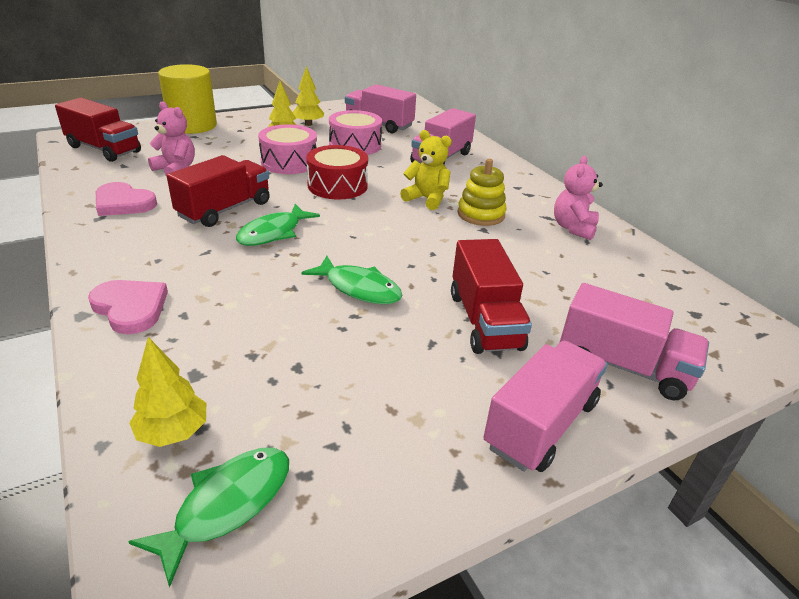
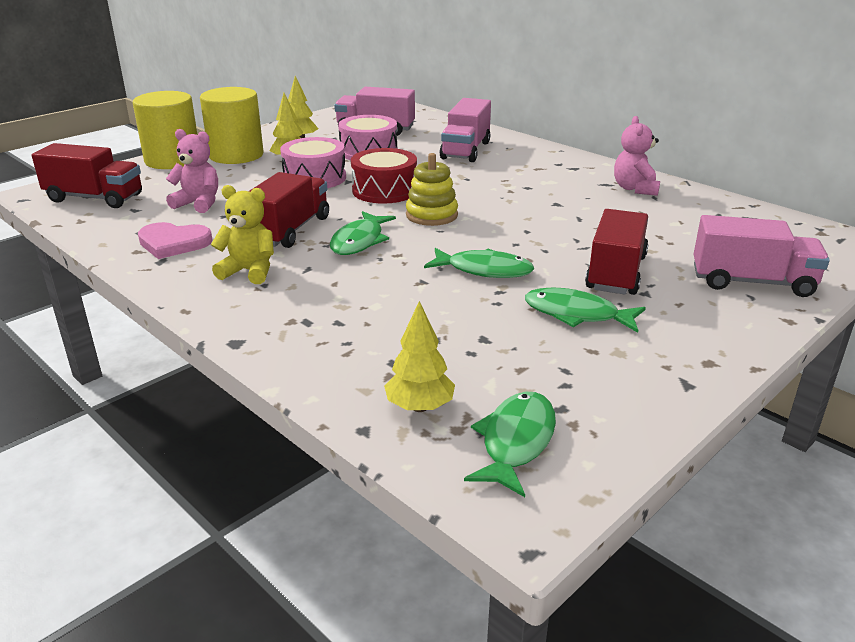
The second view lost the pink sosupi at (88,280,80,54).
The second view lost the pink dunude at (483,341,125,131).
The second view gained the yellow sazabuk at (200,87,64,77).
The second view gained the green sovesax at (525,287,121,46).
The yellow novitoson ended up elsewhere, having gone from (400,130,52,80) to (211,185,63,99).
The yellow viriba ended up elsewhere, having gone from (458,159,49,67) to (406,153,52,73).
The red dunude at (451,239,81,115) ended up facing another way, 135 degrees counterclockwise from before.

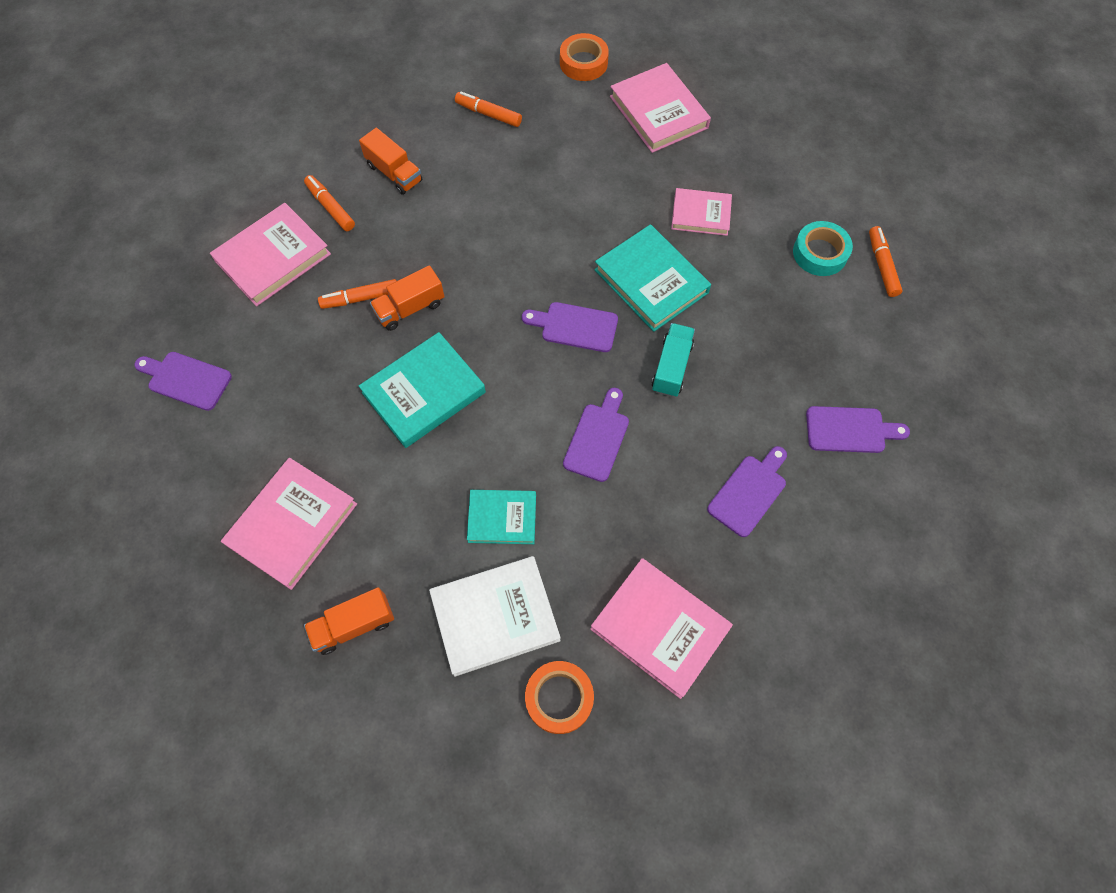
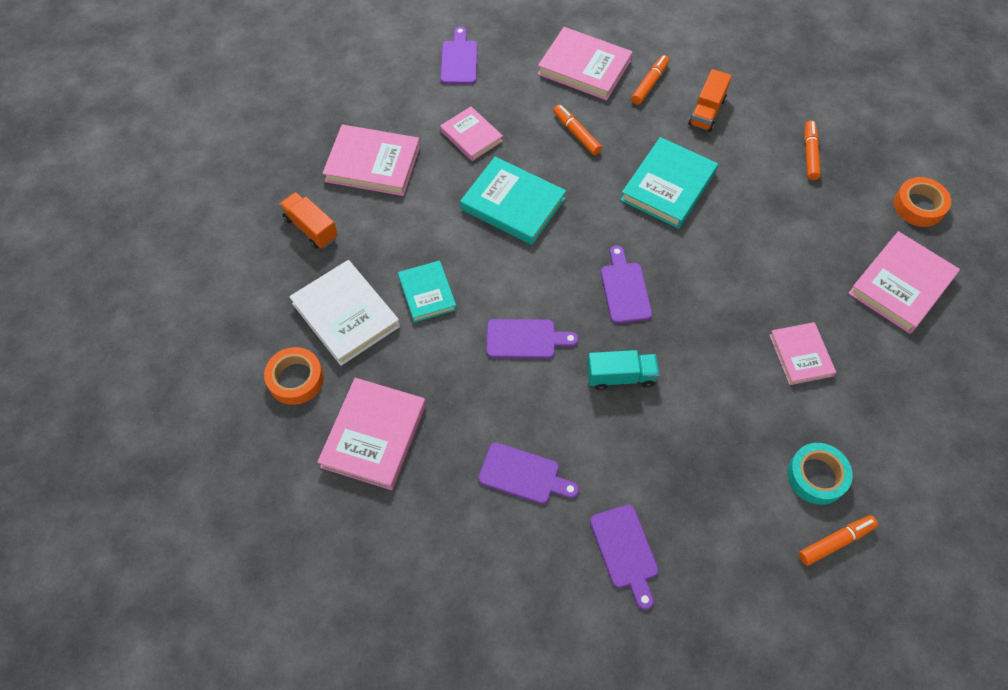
The second view lost the orange dunude at (370,265,75,66).
The second view gained the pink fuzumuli at (440,107,63,54).
The turquoise fuzumuli ended up elsewhere, having gone from (594,224,117,108) to (620,137,98,92).

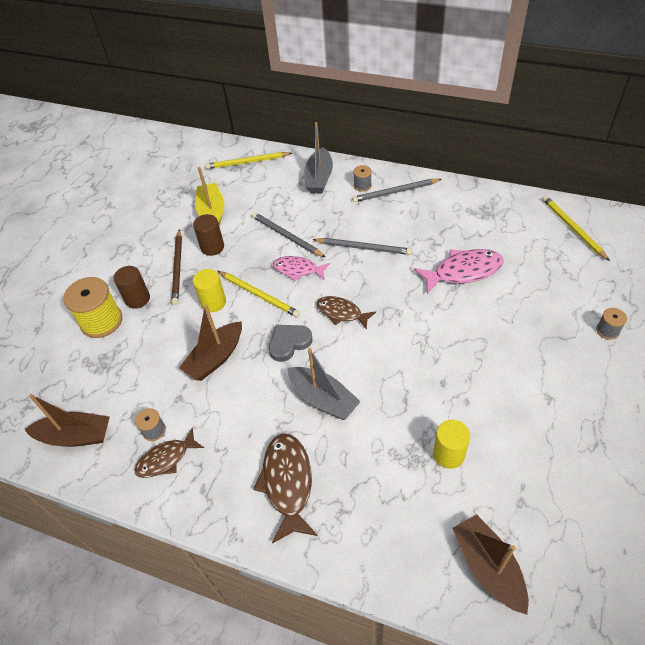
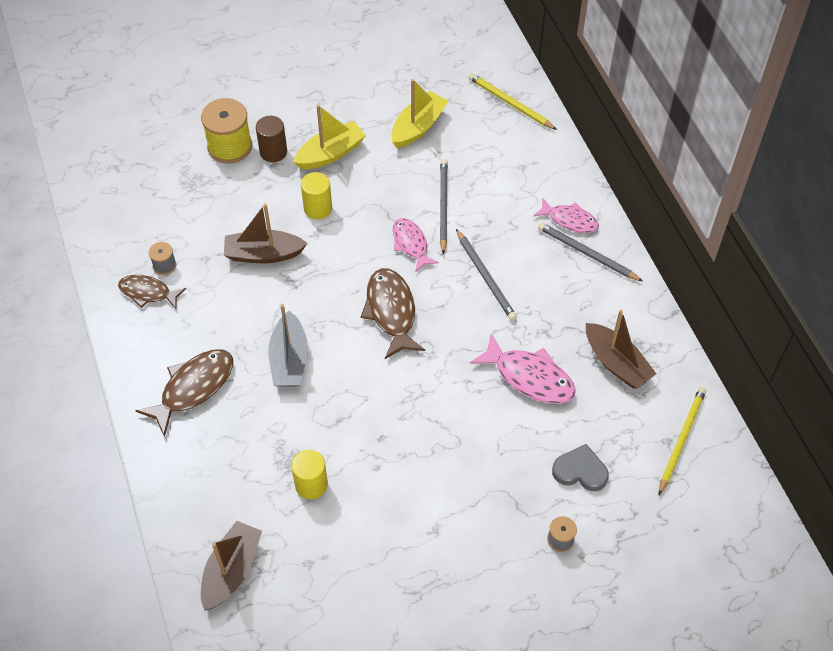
The second view lost the brown sazabuk at (193,214,31,42).
The second view lost the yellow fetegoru at (218,271,82,46).
The second view lost the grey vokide at (304,122,29,72).
The brown vokide ended up elsewhere, having gone from (24,394,86,53) to (586,310,70,79).
The grey sosupi ended up elsewhere, having gone from (269,325,43,37) to (552,444,57,47).
Where the brown fetegoru stood at (172,230,10,75), the yellow vokide came to stand at (293,105,73,64).
Where the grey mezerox stood at (353,165,19,27), the pink sovesax came to stand at (533,197,66,36).
The size of the brown sovesax at (316,296,60,34) changed by a factor of 1.53.

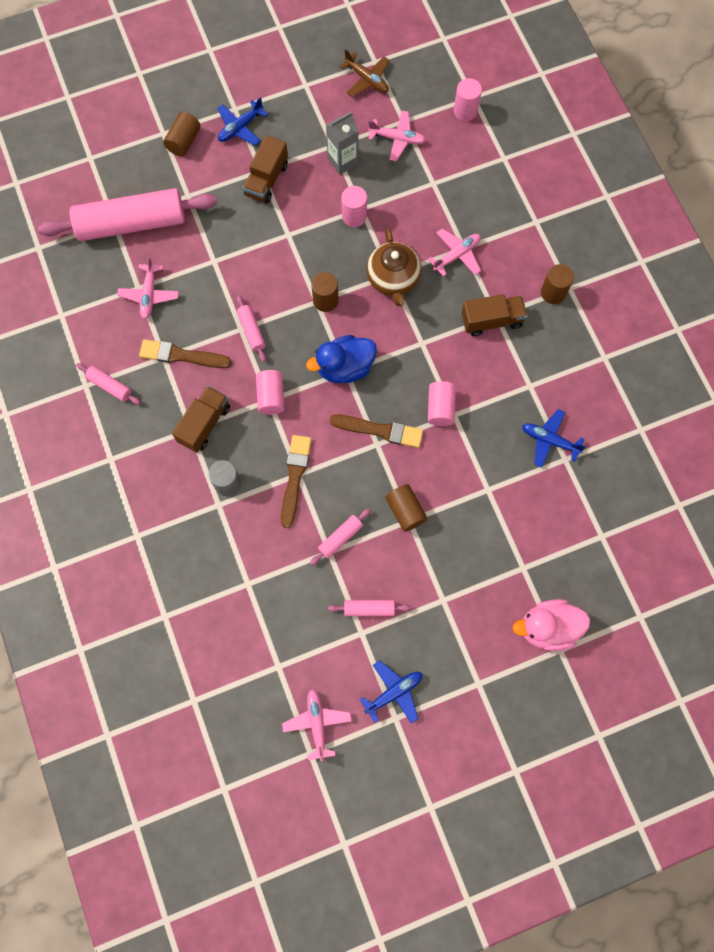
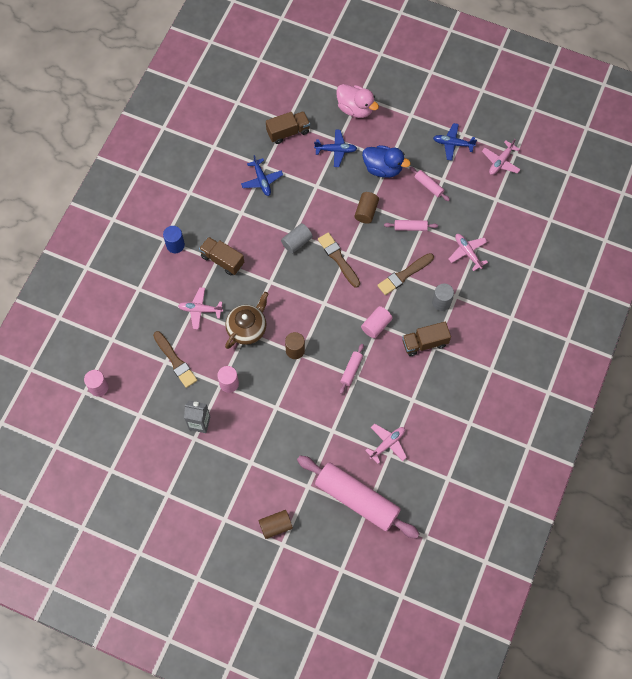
The second view lost the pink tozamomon at (76,363,65,42).
The second view lost the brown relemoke at (339,49,50,48).
The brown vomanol ended up elsewhere, having gone from (139,339,93,29) to (153,331,44,57).
The blue relemoke ended up elsewhere, having gone from (217,97,51,49) to (314,130,43,37).
The brown dunude ended up elsewhere, having gone from (243,135,45,68) to (266,111,44,33).
The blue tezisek ended up elsewhere, having gone from (306,335,71,48) to (362,145,49,33).
The pink relemoke ended up elsewhere, having gone from (368,111,58,50) to (449,234,39,37).
What was the pink sazabuk at (428,381,28,45) turned into the grey sazabuk at (281,223,32,31).
What was the brown sazabuk at (541,264,33,40) turned into the blue sazabuk at (163,226,22,27).

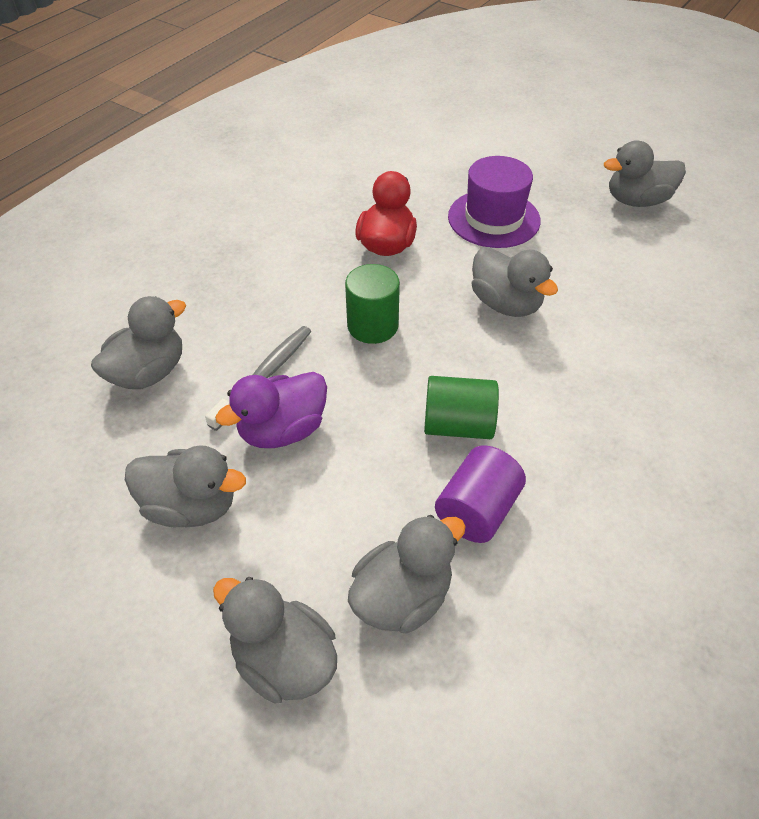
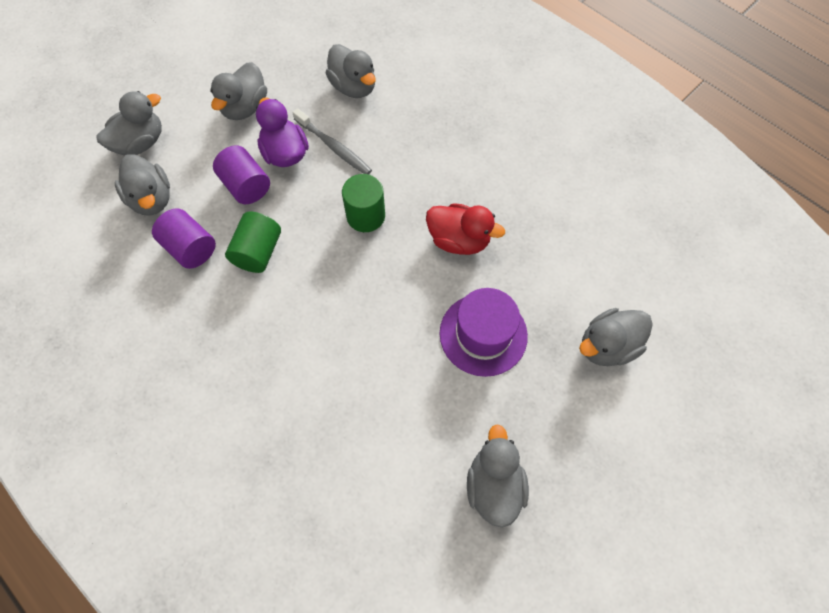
The second view gained the purple sazabuk at (213,146,57,58).
The grey tezisek ended up elsewhere, having gone from (472,247,86,70) to (579,308,74,58).

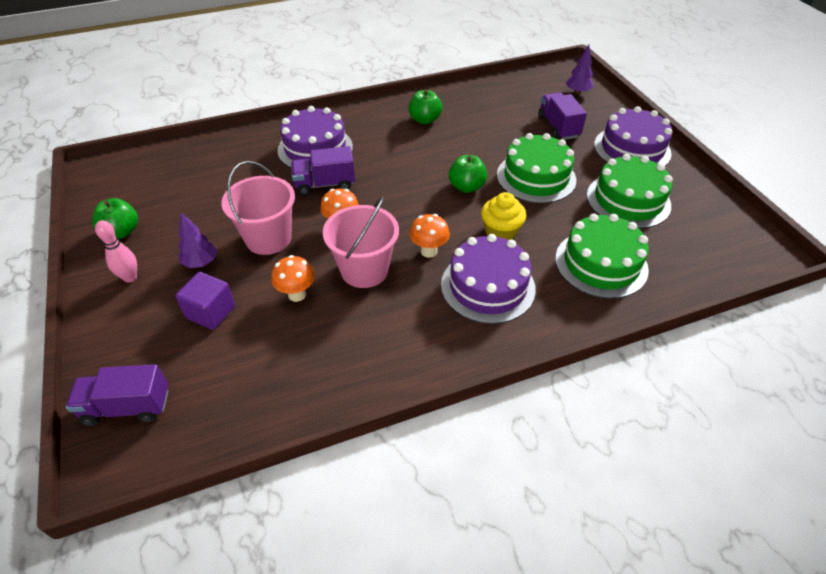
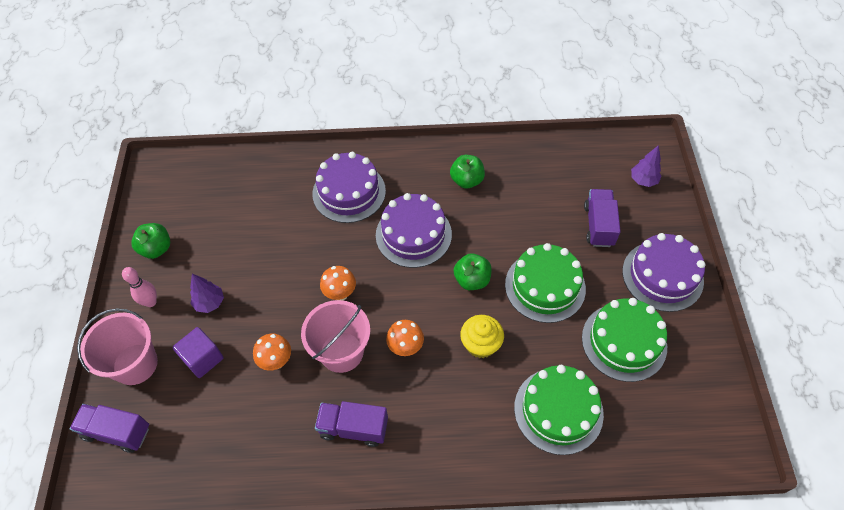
The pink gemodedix ended up elsewhere, having gone from (221,161,74,94) to (77,308,81,77).
The purple dunude ended up elsewhere, having gone from (291,146,64,49) to (315,401,73,46).
The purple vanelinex ended up elsewhere, having gone from (441,234,95,90) to (376,193,76,75).

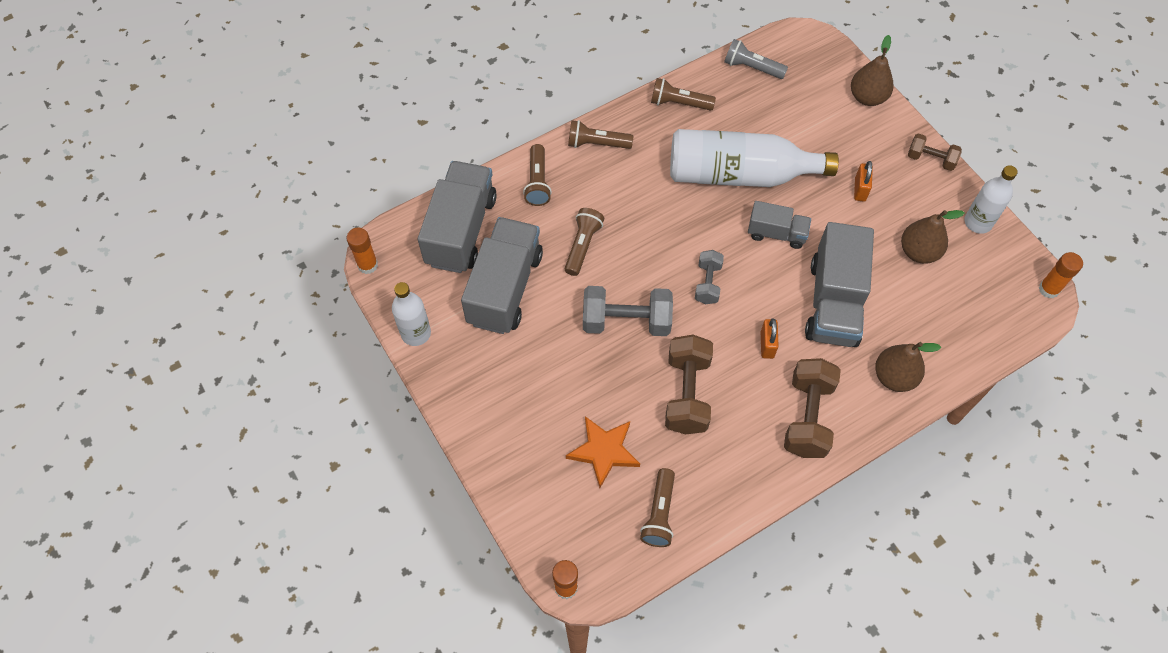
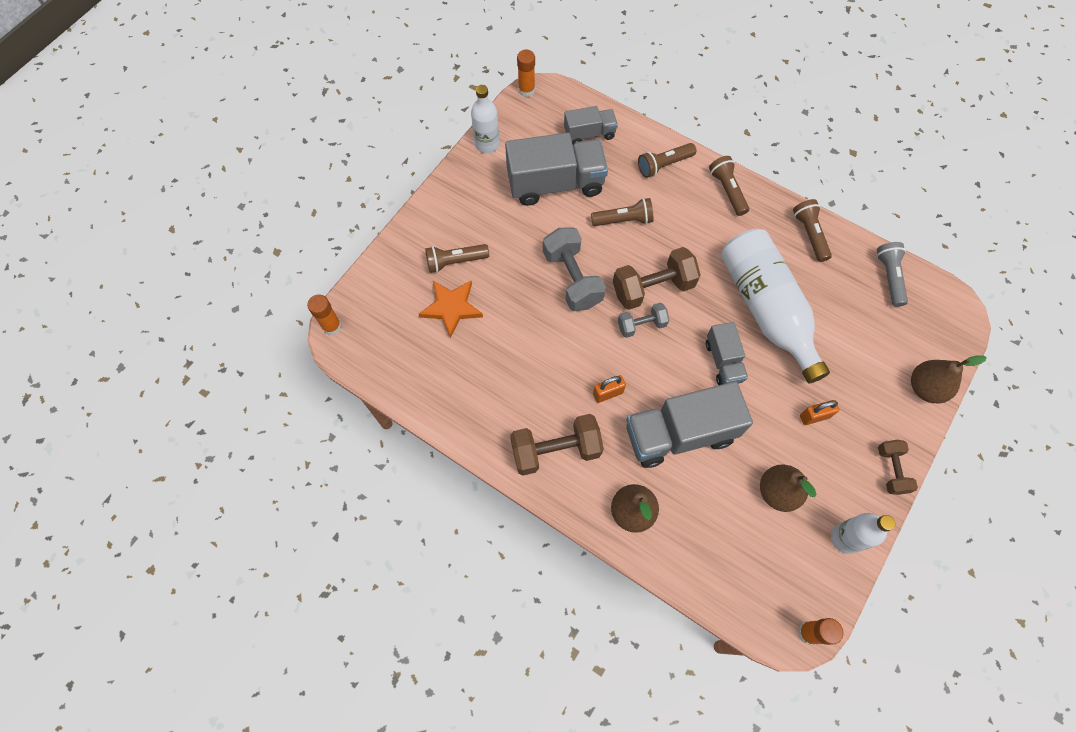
The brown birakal ended up elsewhere, having gone from (640,468,35,79) to (425,244,64,29).
The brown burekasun ended up elsewhere, having gone from (665,335,48,99) to (613,247,88,63).
The size of the grey dunude at (418,161,79,112) changed by a factor of 0.55.

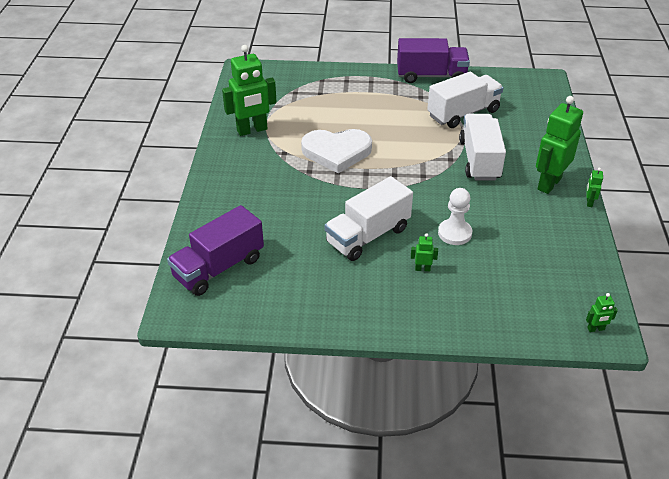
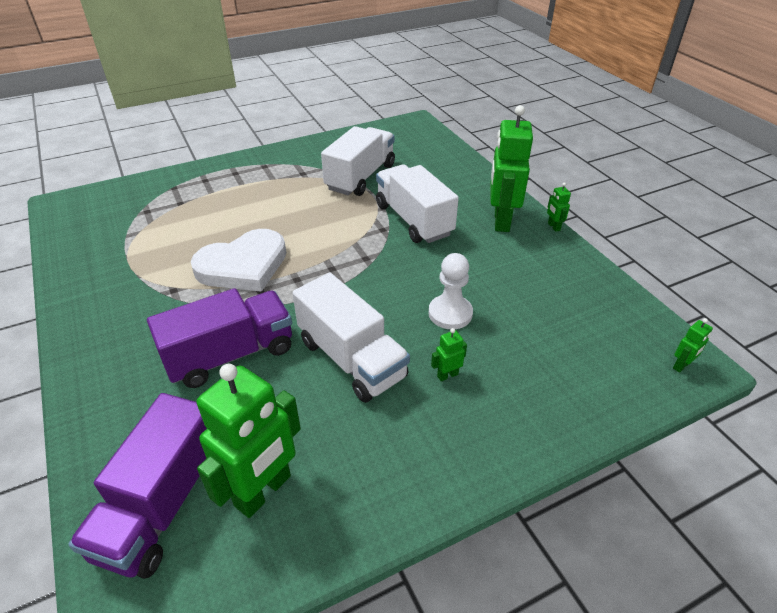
The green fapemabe ended up elsewhere, having gone from (222,45,55,91) to (197,364,104,154).
The purple dunude ended up elsewhere, having gone from (397,38,73,45) to (147,288,145,100).
The white dunude at (325,176,88,85) ended up facing another way, 60 degrees counterclockwise from before.

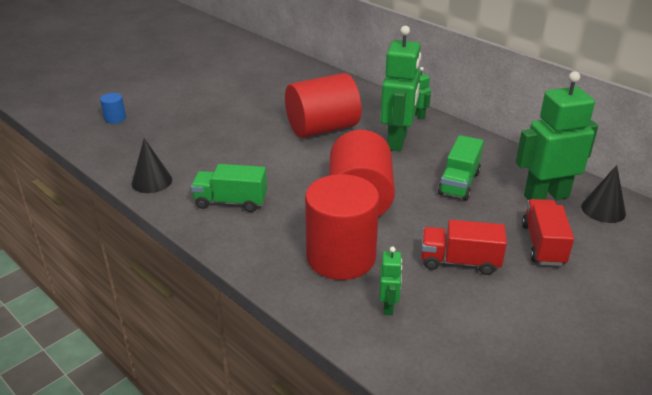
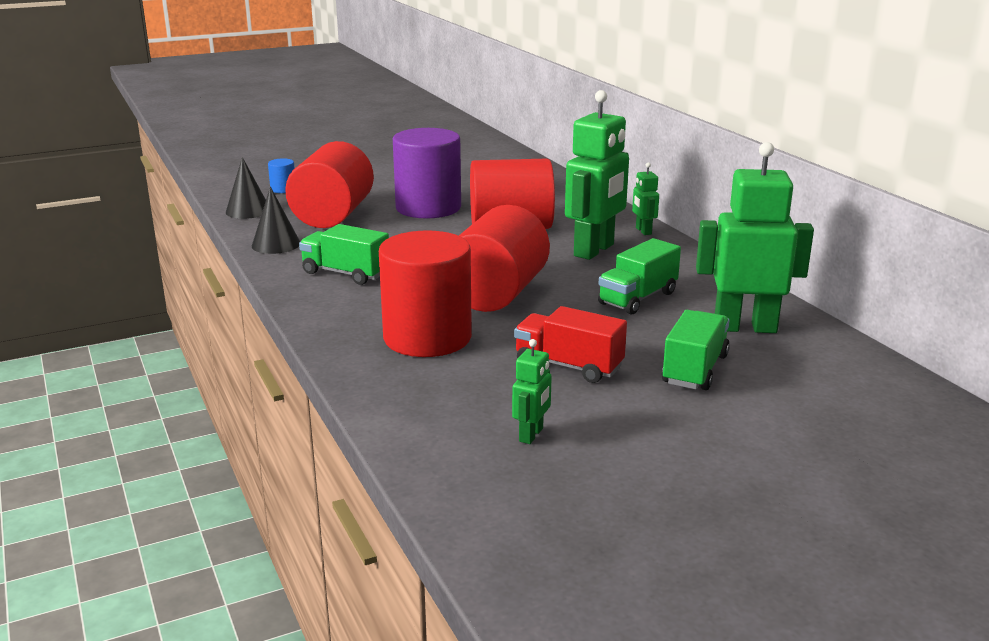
The second view gained the red sazabuk at (285,141,89,87).
The second view gained the purple sazabuk at (393,128,68,91).
The green fapemabe ended up elsewhere, having gone from (379,247,23,68) to (512,339,40,105).
The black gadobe ended up elsewhere, having gone from (581,165,45,58) to (226,157,40,62).
What was the red dunude at (522,199,52,67) turned into the green dunude at (662,310,68,80).

